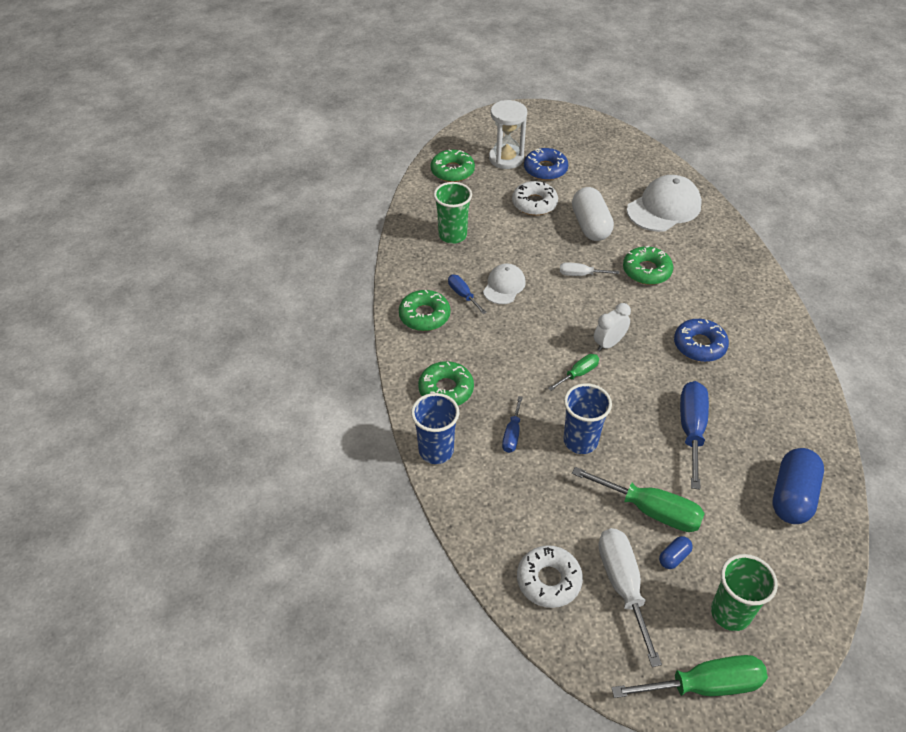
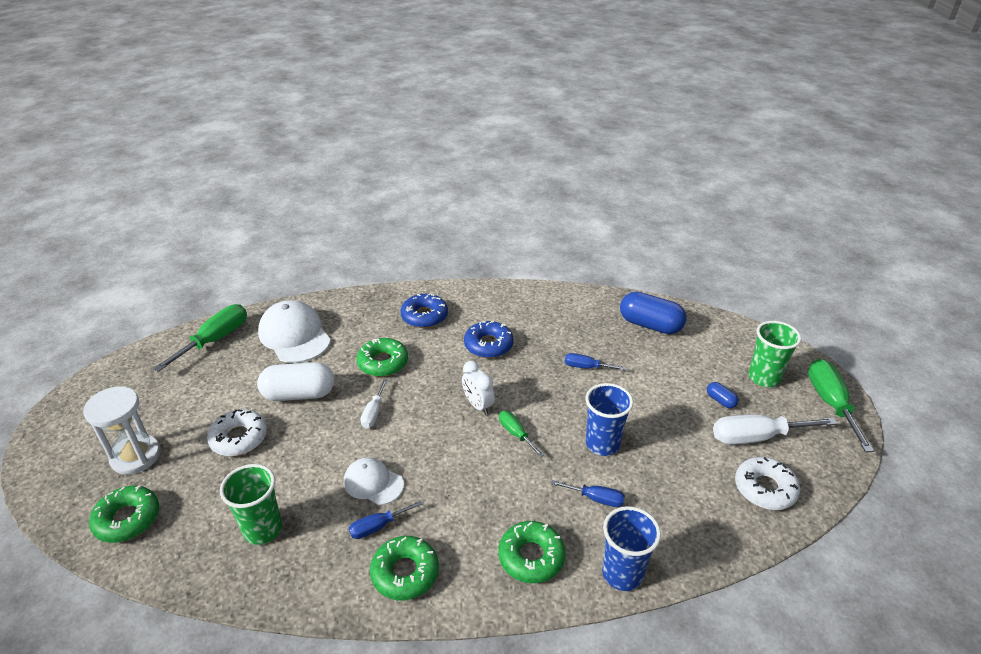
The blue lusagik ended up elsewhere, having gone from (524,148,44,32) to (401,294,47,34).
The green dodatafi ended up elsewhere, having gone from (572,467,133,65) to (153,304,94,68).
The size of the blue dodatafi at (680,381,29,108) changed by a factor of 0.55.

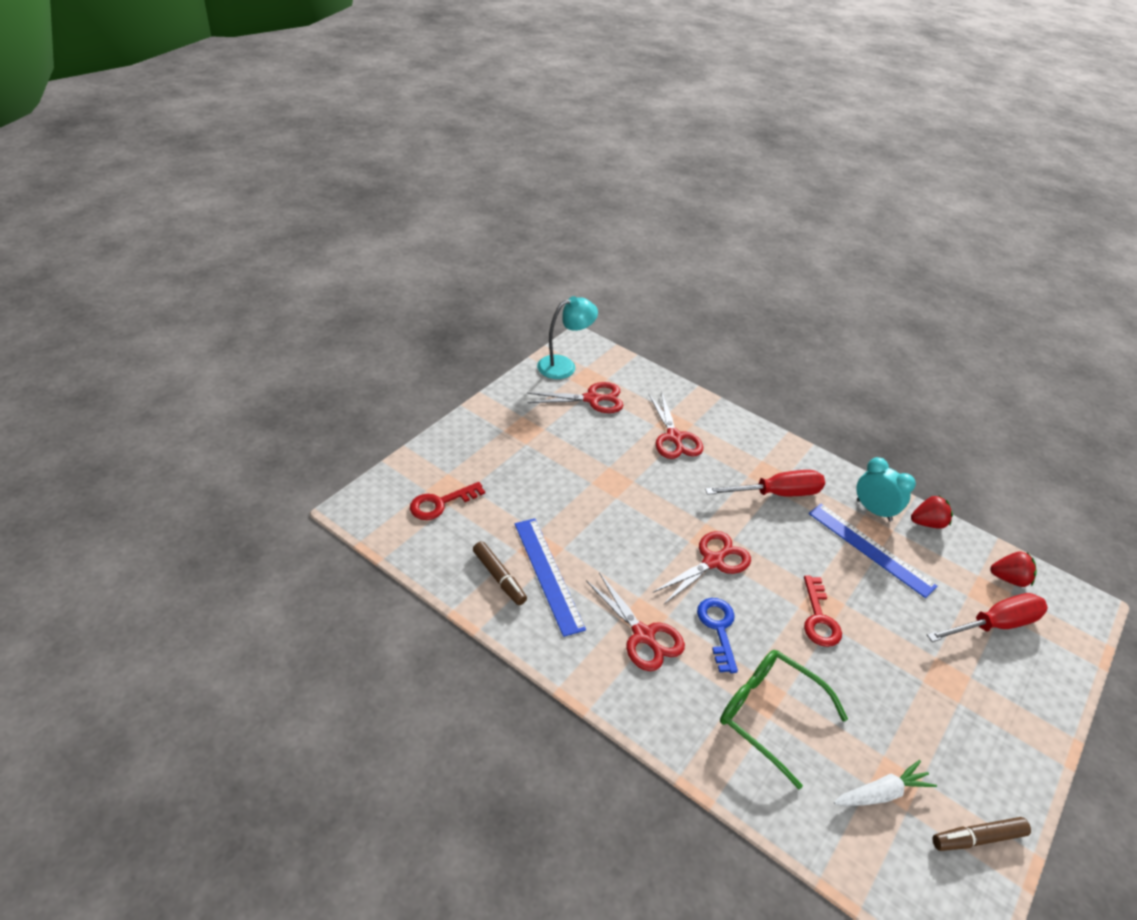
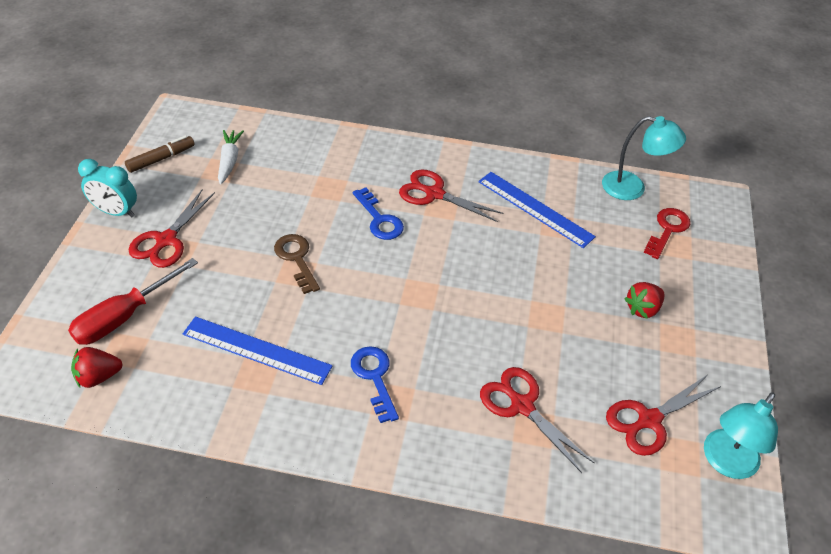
The second view lost the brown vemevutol at (473,541,54,64).
The second view lost the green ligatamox at (720,650,128,139).
The second view gained the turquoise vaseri at (602,116,84,84).
The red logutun ended up elsewhere, having gone from (652,531,99,73) to (129,189,86,79).
The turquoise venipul ended up elsewhere, having gone from (856,457,60,64) to (78,159,59,58).
The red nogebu ended up elsewhere, having gone from (911,495,42,34) to (624,282,41,37).
Where the red dodatafi stood at (705,470,120,26), the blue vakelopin came to stand at (351,346,48,77).
What was the red vakelopin at (804,576,38,71) turned into the brown vakelopin at (274,234,46,60).
The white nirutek at (834,760,103,46) ended up facing another way, 135 degrees clockwise from before.

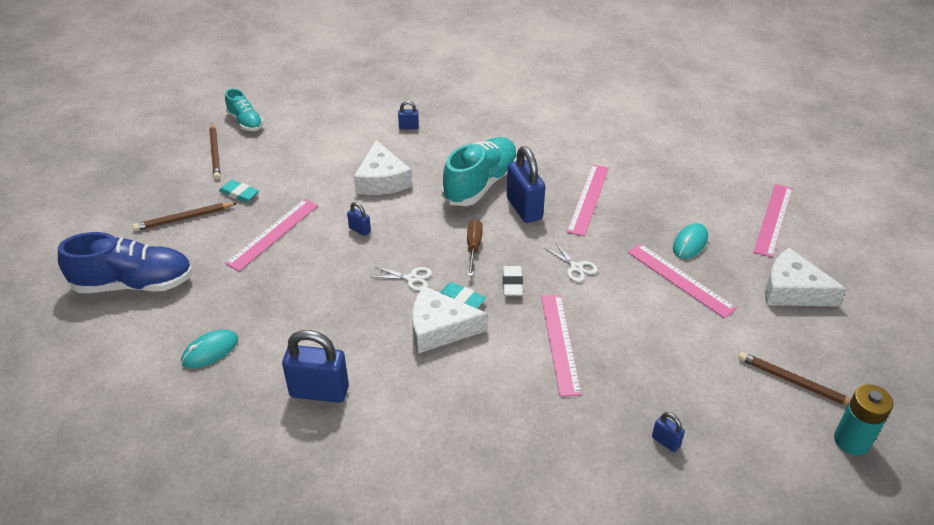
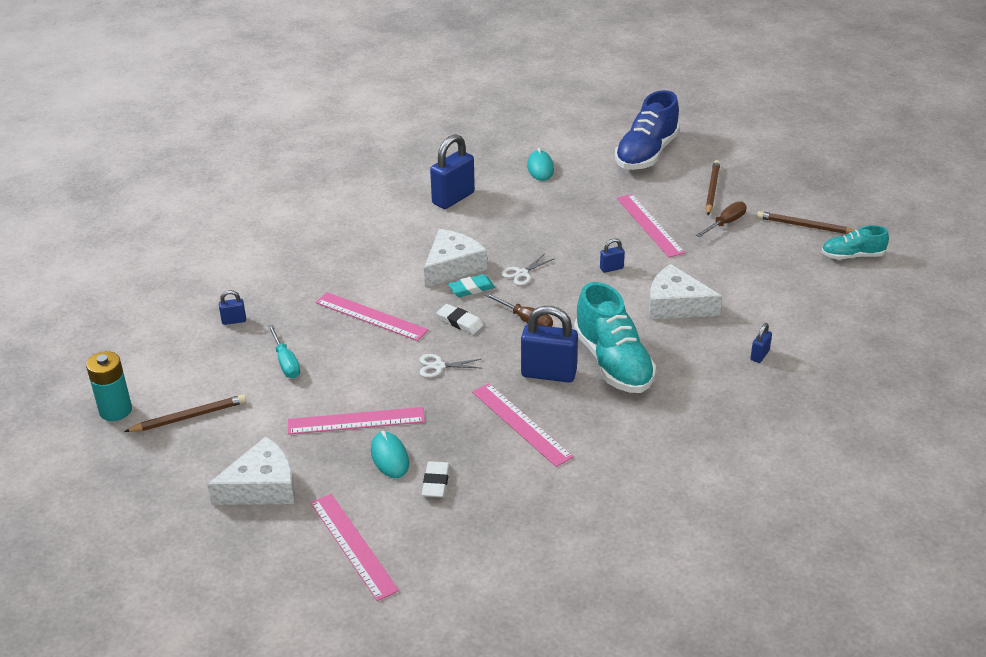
The second view gained the turquoise dodatafi at (268,324,32,54).
The second view gained the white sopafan at (422,461,28,37).
Where the turquoise sopafan stood at (219,180,40,22), the brown dodatafi came to stand at (696,201,51,36).

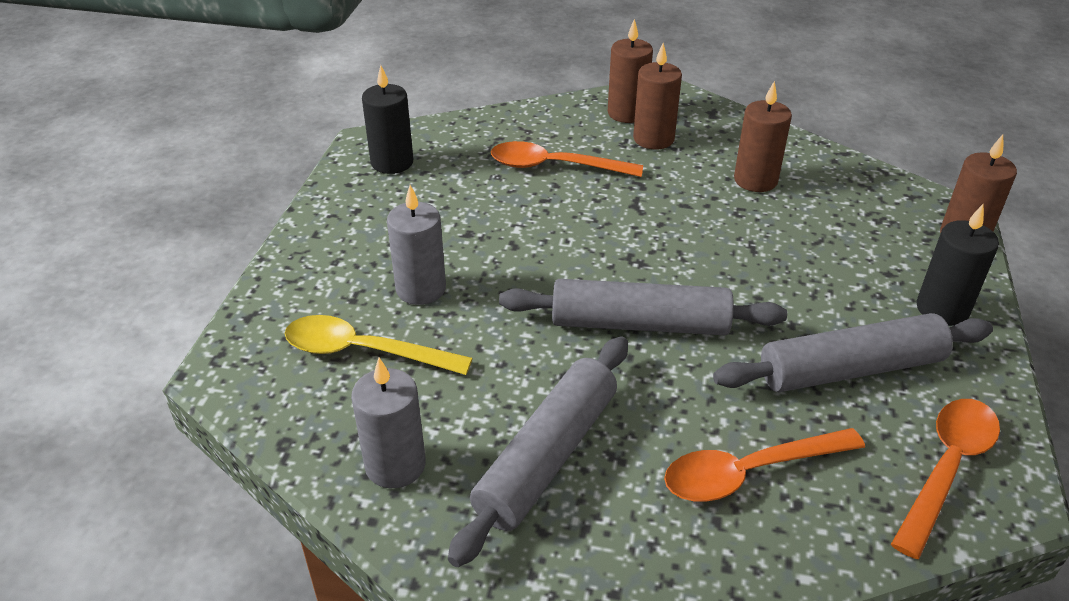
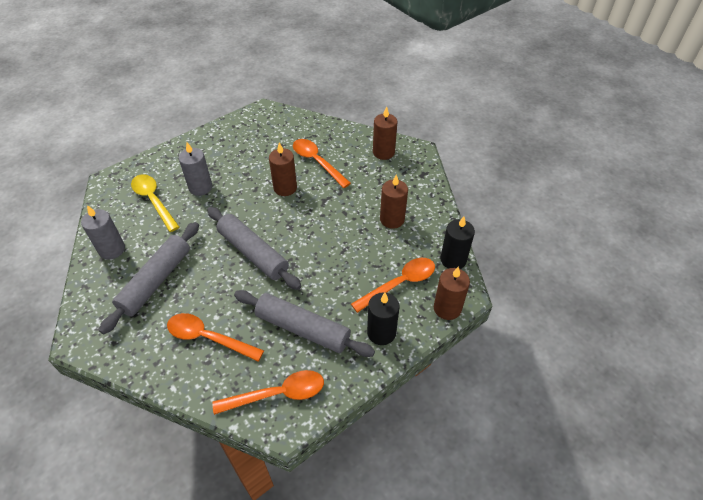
The second view gained the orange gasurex at (351,258,84,55).
The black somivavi ended up elsewhere, having gone from (362,65,51,109) to (440,216,35,53).
The brown somivavi ended up elsewhere, having gone from (633,43,49,107) to (269,142,28,54).
The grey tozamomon at (448,336,180,231) ended up facing another way, 45 degrees counterclockwise from before.

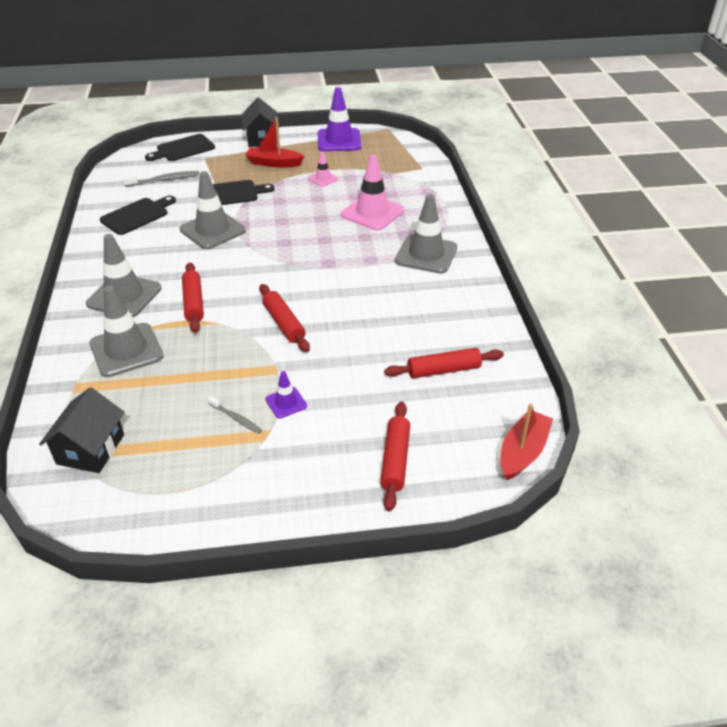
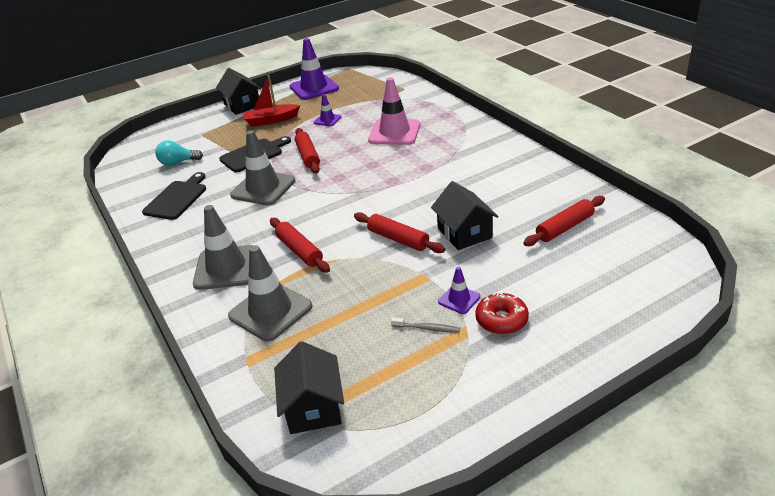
The second view lost the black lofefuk at (145,134,70,27).
The second view lost the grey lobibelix at (395,194,62,80).
The second view lost the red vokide at (501,403,52,77).
The second view gained the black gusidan at (431,181,67,69).
The second view gained the red lusagik at (475,292,54,42).
The red tozamomon ended up elsewhere, having gone from (380,401,30,110) to (295,128,25,46).
Where the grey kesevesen stood at (123,171,77,16), the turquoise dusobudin came to stand at (155,140,48,26).
What was the pink lobibelix at (308,152,31,35) turned into the purple lobibelix at (314,94,27,32).

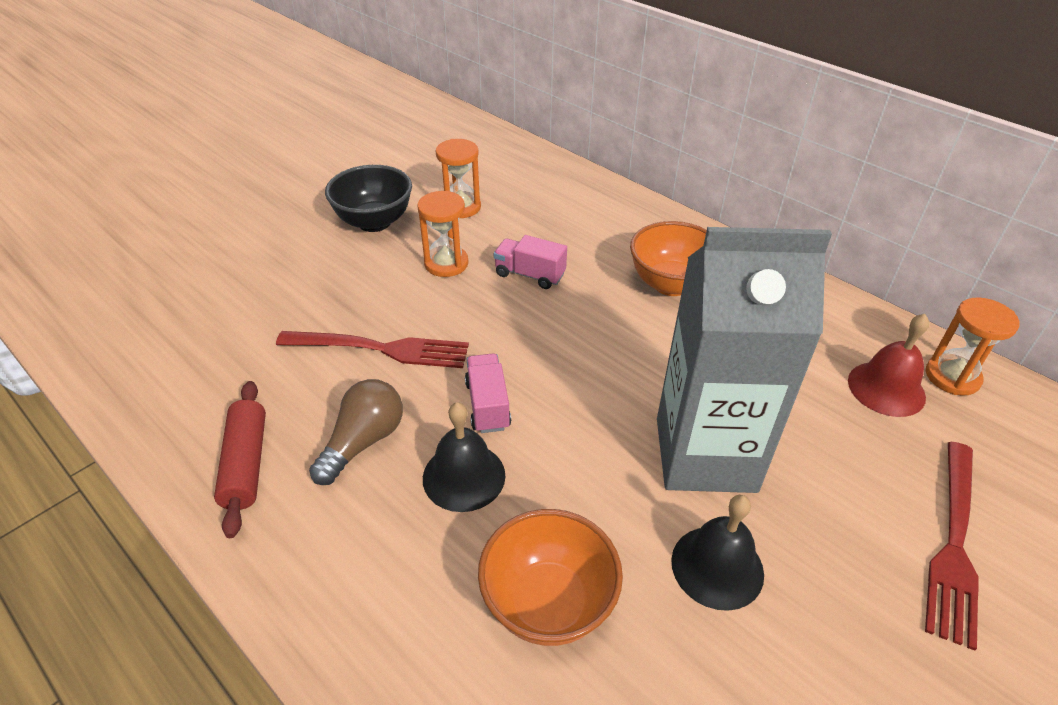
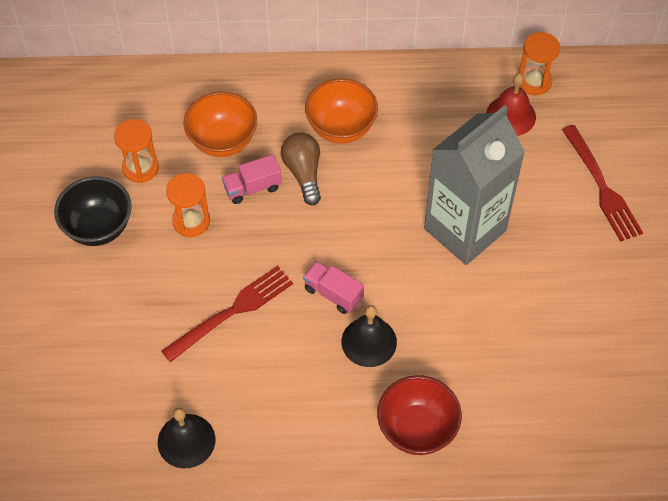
The second view lost the red tozamomon at (214,381,52,157).
The second view gained the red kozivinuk at (377,375,85,80).
The brown dusobudin ended up elsewhere, having gone from (309,379,94,106) to (281,132,40,73).
The orange kozivinuk ended up elsewhere, having gone from (478,509,145,137) to (183,92,74,65).
The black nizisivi ended up elsewhere, having gone from (671,495,93,116) to (158,407,57,61).

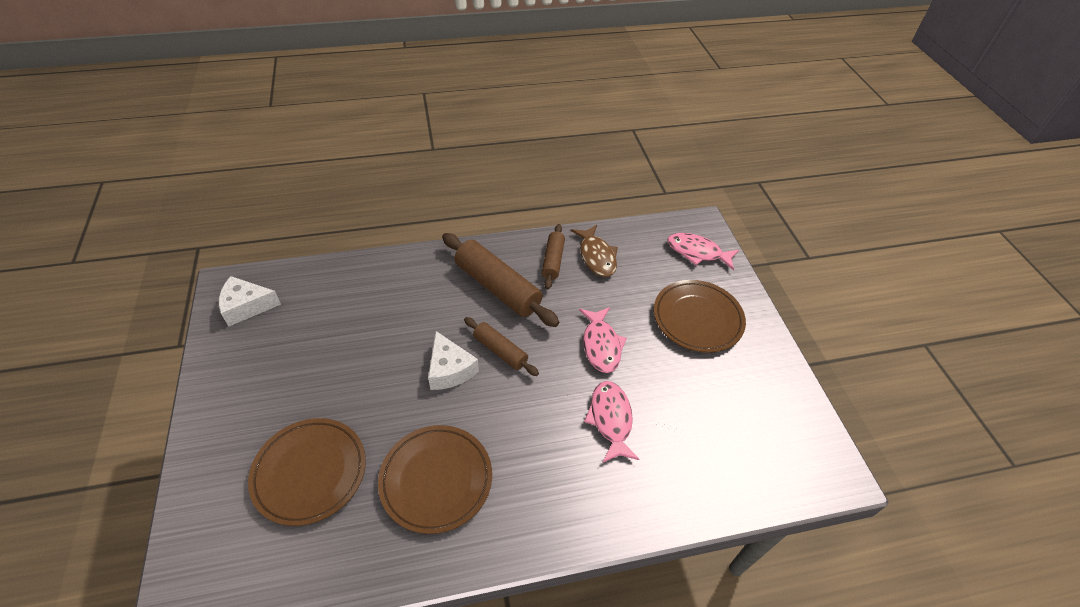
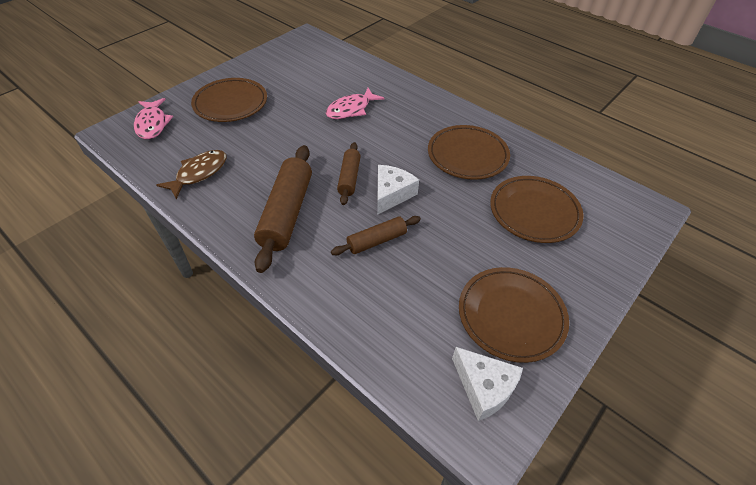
The second view lost the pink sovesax at (579,307,48,66).
The second view gained the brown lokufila at (459,267,110,96).
The brown tozamomon ended up elsewhere, having gone from (542,224,23,65) to (331,216,90,39).

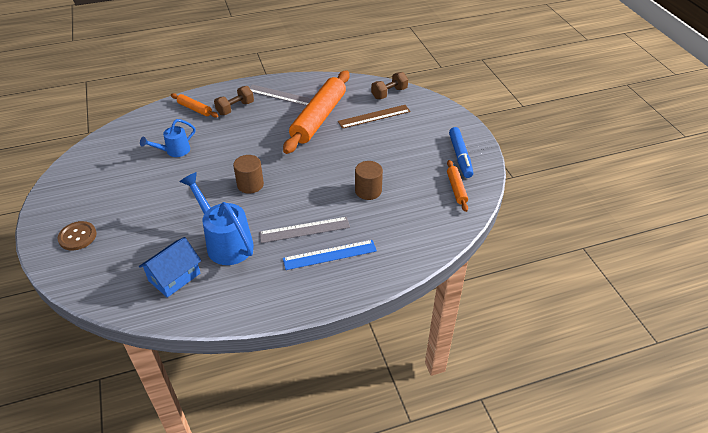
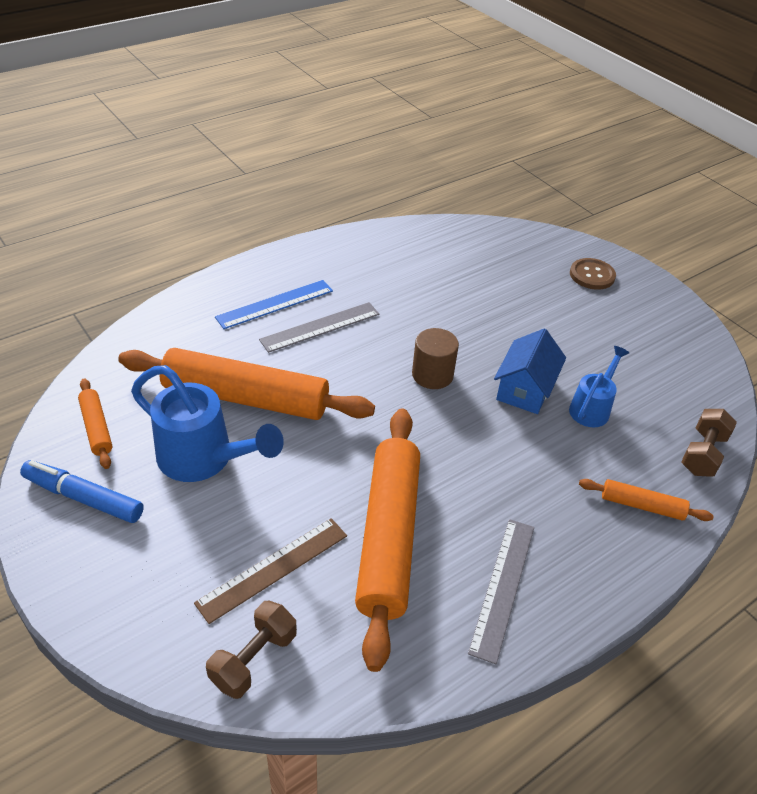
The blue gusidan ended up elsewhere, having gone from (139,237,62,61) to (494,329,72,85).
The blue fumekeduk ended up elsewhere, having gone from (180,172,74,93) to (131,365,153,117).
The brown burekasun ended up elsewhere, having gone from (214,86,40,29) to (681,409,56,68).
Where the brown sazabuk stood at (355,161,28,39), the orange tozamomon came to stand at (118,348,257,72).
The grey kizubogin at (249,84,63,22) ended up facing another way, 75 degrees counterclockwise from before.
The blue vemevutol at (449,127,24,51) ended up facing another way, 45 degrees counterclockwise from before.

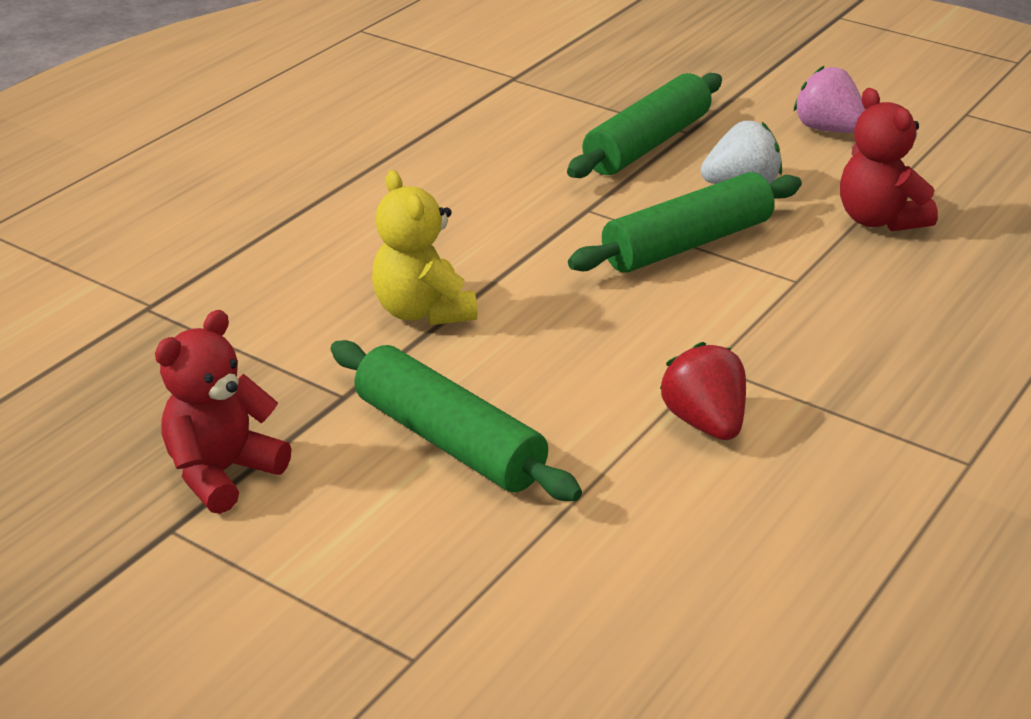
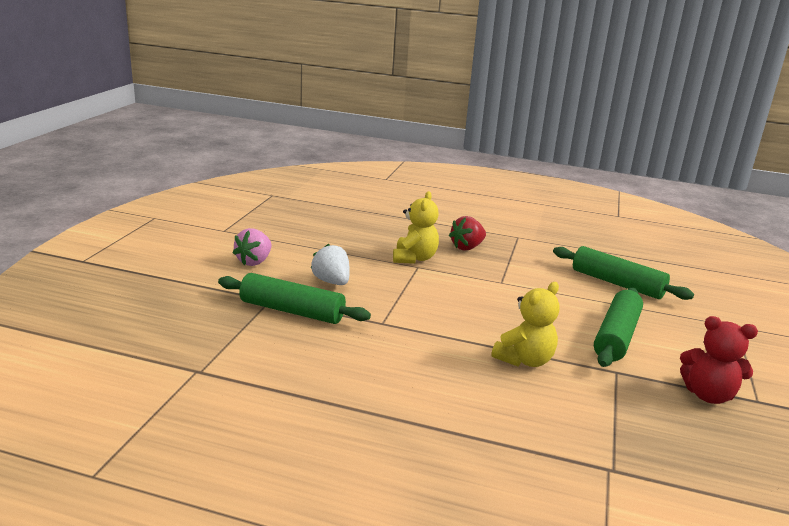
The second view lost the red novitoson at (840,88,98,144).
The second view gained the yellow novitoson at (393,191,46,73).
The green tozamomon ended up elsewhere, having gone from (568,172,234,101) to (553,246,141,54).
The red nogebu ended up elsewhere, having gone from (660,342,86,98) to (449,216,37,35).

